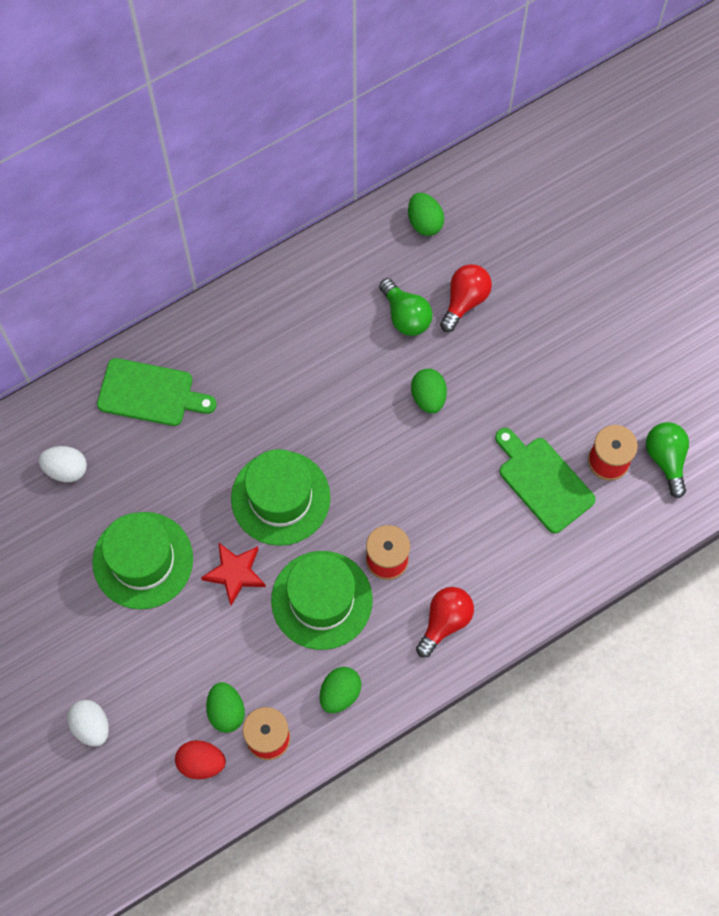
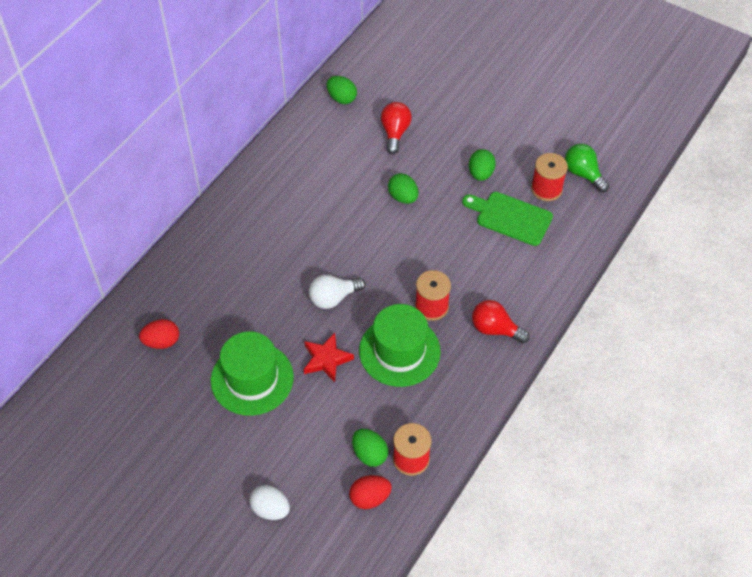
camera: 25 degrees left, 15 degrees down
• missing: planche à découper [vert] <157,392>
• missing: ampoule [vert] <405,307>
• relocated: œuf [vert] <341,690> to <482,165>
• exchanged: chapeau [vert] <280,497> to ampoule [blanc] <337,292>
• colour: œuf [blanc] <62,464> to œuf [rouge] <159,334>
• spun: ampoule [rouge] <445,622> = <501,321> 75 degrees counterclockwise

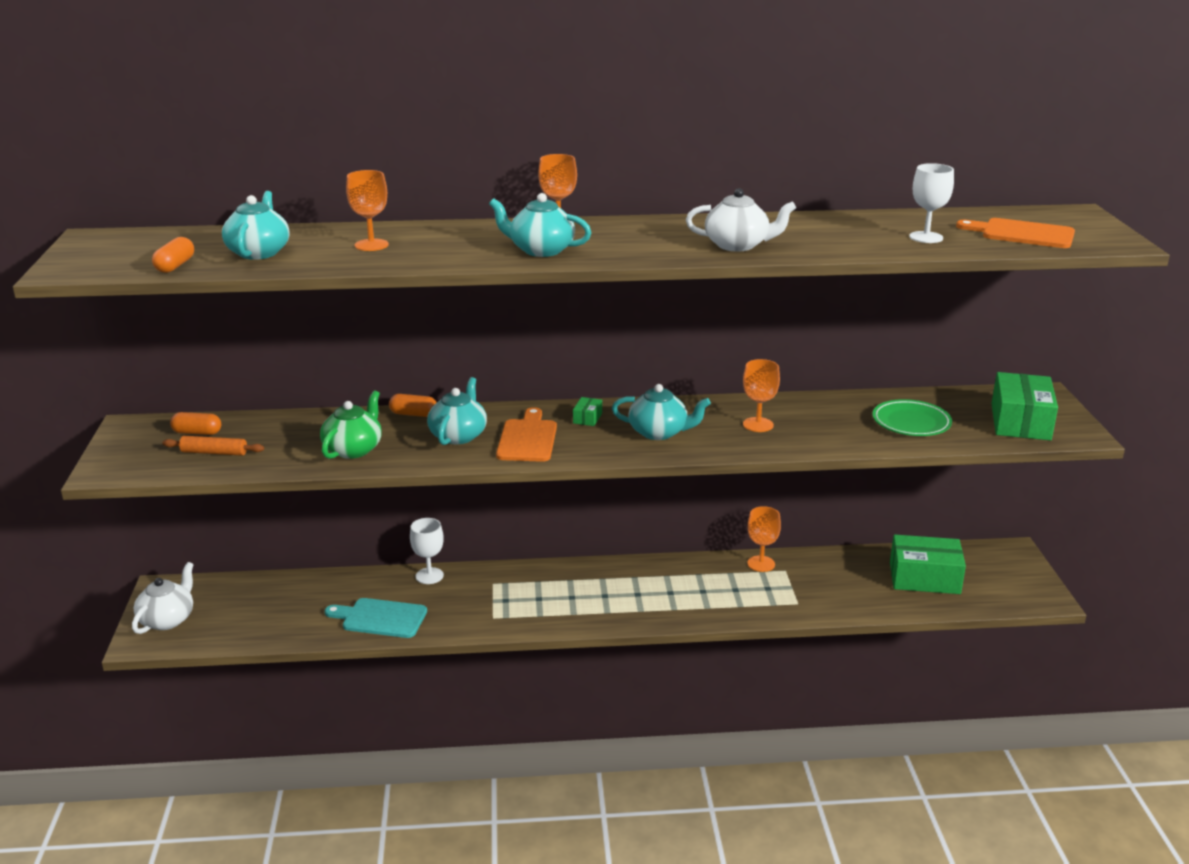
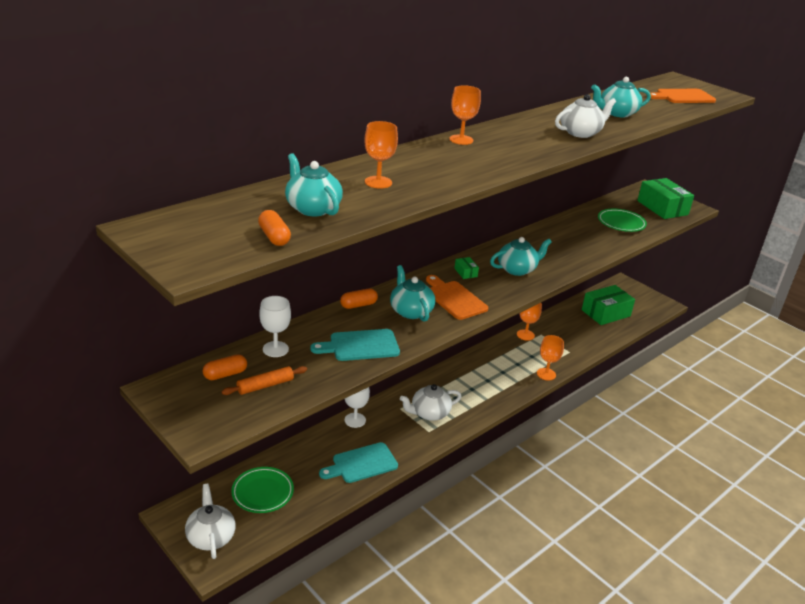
camera: 40 degrees left, 5 degrees up
• appeared: assiette [vert] <262,490>
• appeared: théière [blanc] <431,402>
• relocated: théière [turquoise] <540,225> to <621,97>
• relocated: verre à pied [orange] <761,395> to <550,358>
• relocated: verre à pied [blanc] <931,203> to <275,326>
• exchanged: théière [vert] <351,424> to planche à découper [turquoise] <355,345>

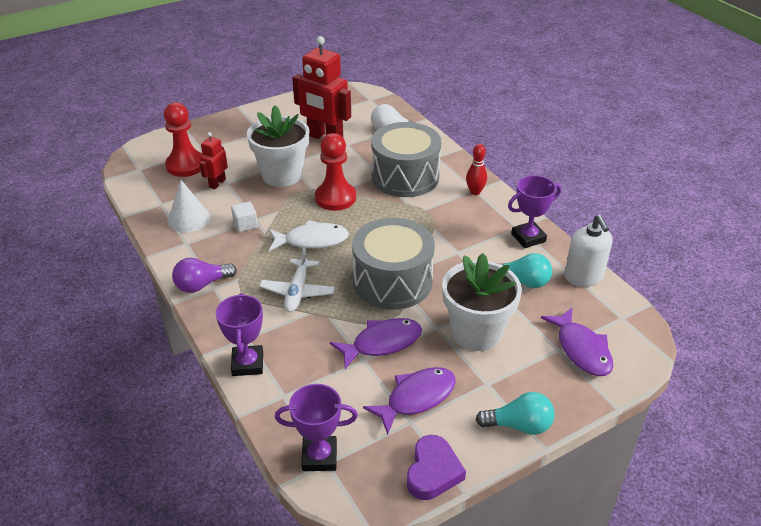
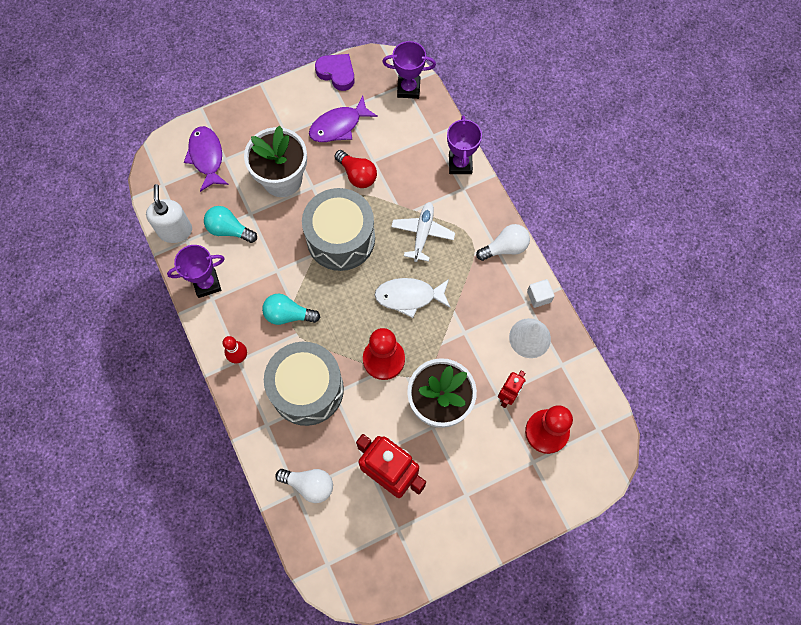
camera: 175 degrees left, 30 degrees up
• relocated: cube [blanc] <244,216> to <541,293>
• relocated: ampoule [turquoise] <515,413> to <291,309>
• exchanged: poisson [violet] <376,343> to ampoule [rouge] <356,169>
• colour: ampoule [violet] <204,275> to ampoule [blanc] <503,242>
• spun: cœur [violet] <436,467> = <335,72> 105 degrees clockwise

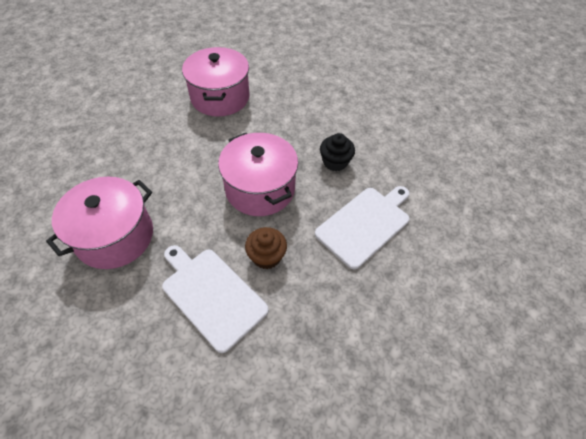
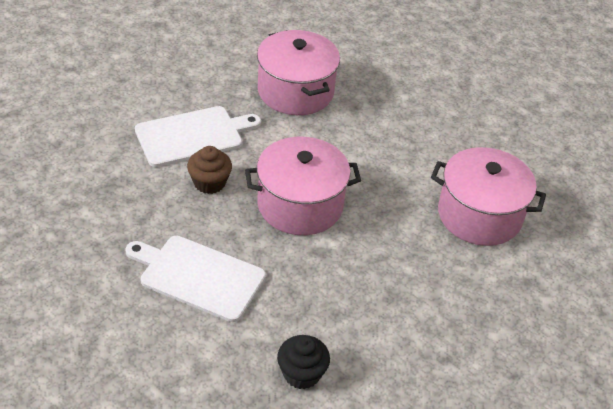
camera: 110 degrees right, 10 degrees down
• relocated: muffin [noir] <337,152> to <303,362>
• spun: planche à découper [blanc] <362,227> = <195,279> 135 degrees clockwise

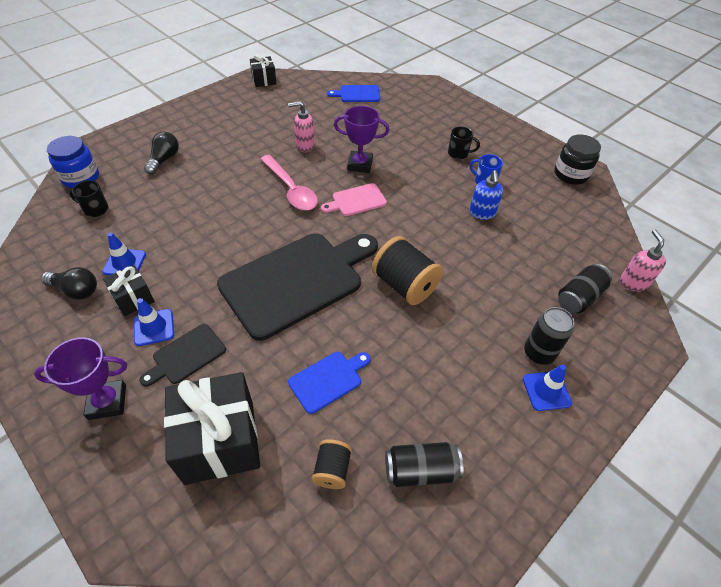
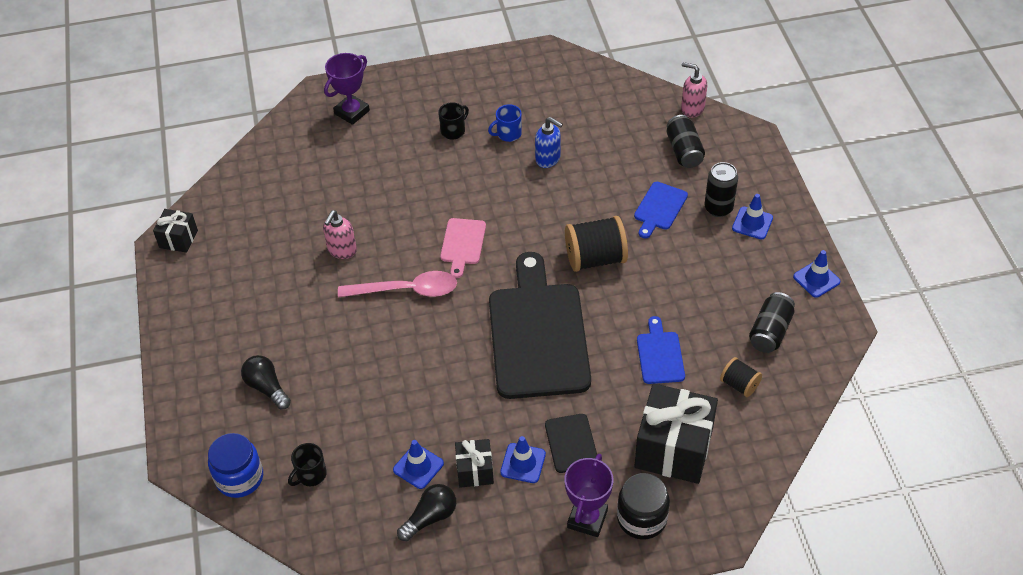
camera: 55 degrees left, 0 degrees up
• appeared: cône de chantier [bleu] <817,274>
• relocated: planche à découper [bleu] <353,93> to <661,210>
• relocated: trophée [violet] <361,139> to <347,89>
• relocated: bocal [noir] <577,159> to <643,506>

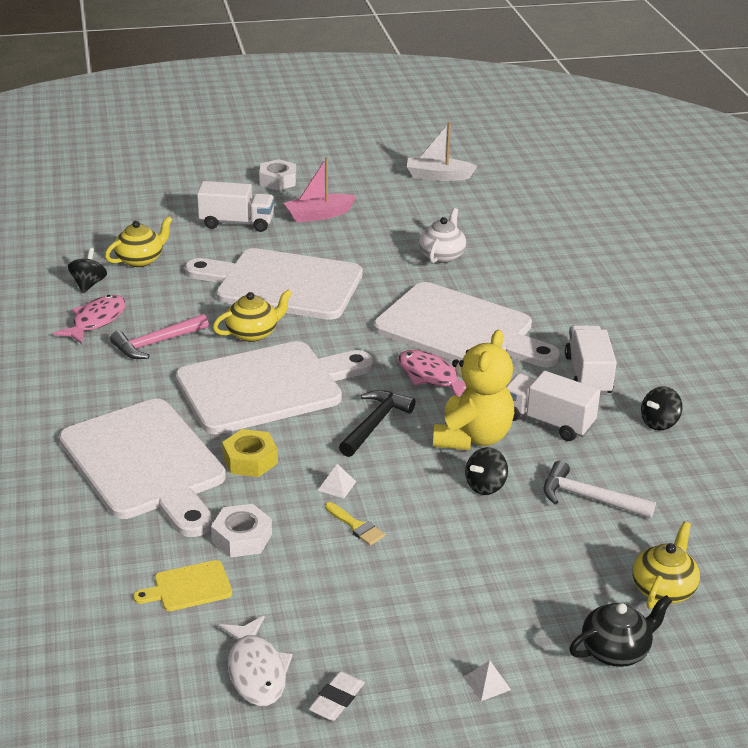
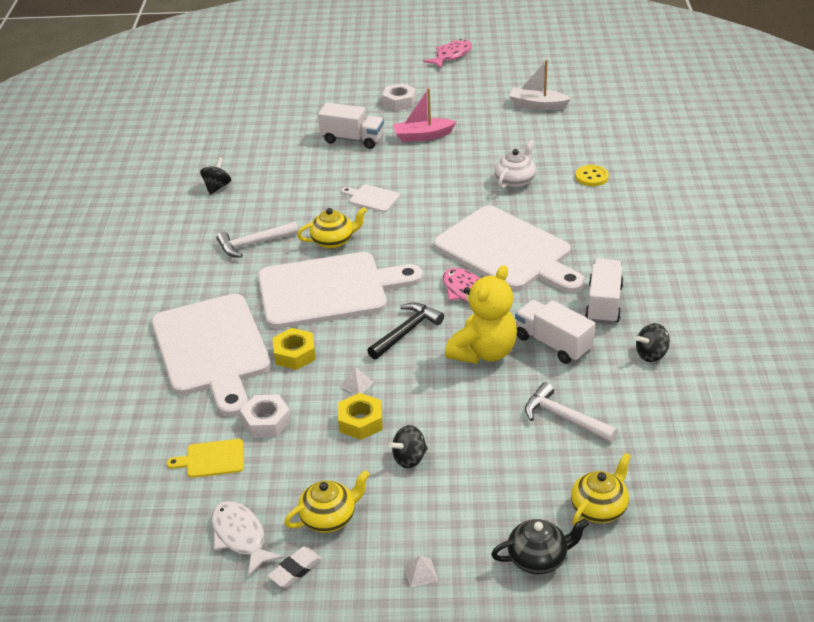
camera: 15 degrees right, 5 degrees up
• appeared: bouton [jaune] <592,175>
• relocated: poisson [rose] <89,319> to <447,54>
• relocated: théière [jaune] <139,241> to <327,501>
• relocated: toupie [noir] <486,471> to <408,446>
• exchanged: pinceau [jaune] <355,524> to écrou [jaune] <360,416>
• colour: marteau [rose] <159,336> to marteau [blanc] <257,240>
• spun: poisson [blanc] <256,661> = <248,539> 150 degrees clockwise
• size: planche à découper [blanc] <274,284> = <370,198> x0.40

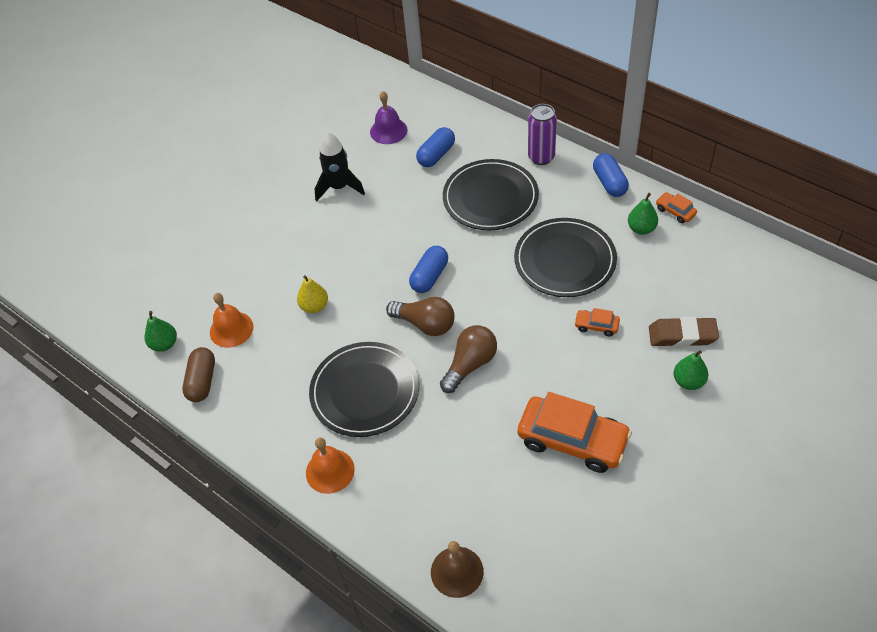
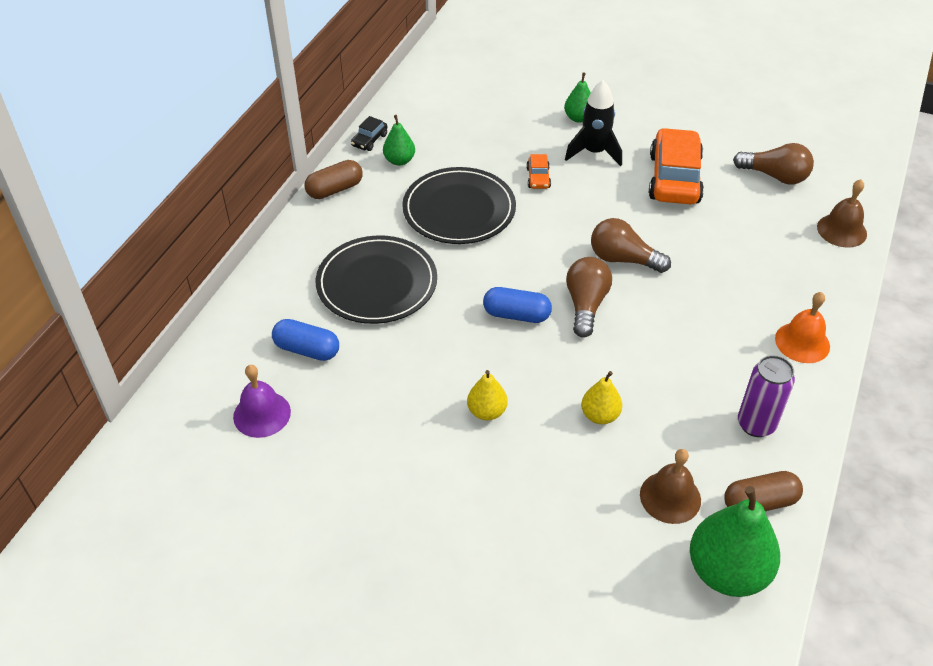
camera: 110 degrees left, 5 degrees down
• missing: assiette [noir] <364,389>
• missing: gomme [marron] <684,332>
• appeared: poire [jaune] <487,395>
• appeared: ampoule [marron] <773,164>
• relocated: fusée [noir] <340,166> to <593,123>
• relocated: canette [violet] <542,134> to <766,396>
• colour: cloche [orange] <231,320> to cloche [marron] <670,486>
• colour: gélule [bleu] <611,175> to gélule [marron] <334,179>
• colour: voiture [orange] <676,207> to voiture [noir] <369,133>
• size: poire [vert] <160,331> = <735,541> x1.90

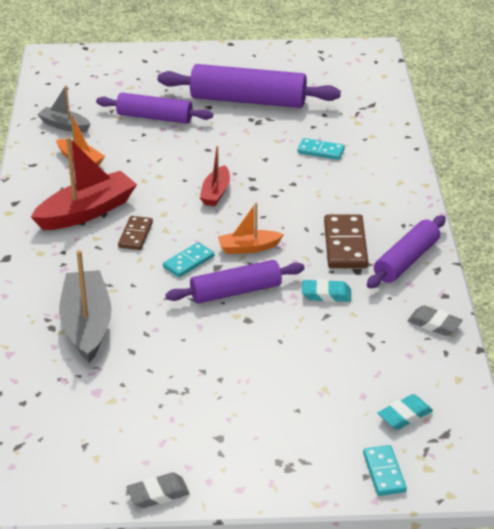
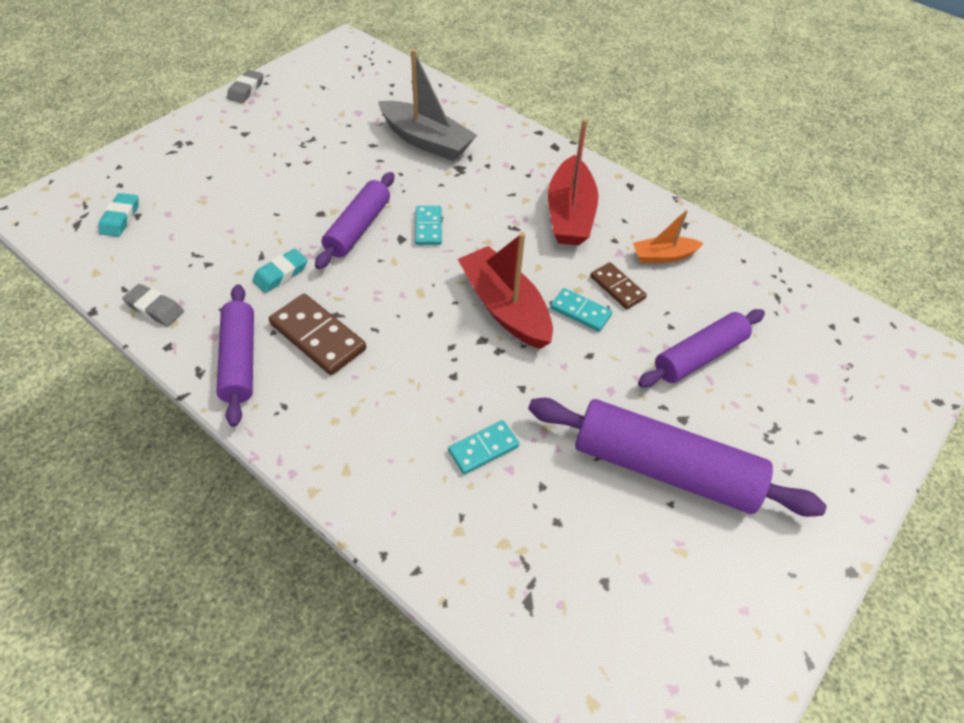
camera: 130 degrees right, 15 degrees up
• missing: bateau [gris] <64,108>
• missing: bateau [orange] <251,228>
• relocated: domino [marron] <135,233> to <618,285>
• relocated: domino [turquoise] <385,470> to <581,310>
• spun: rouleau à pâtisserie [violet] <249,86> = <677,457> 60 degrees clockwise
• spun: gomme [gris] <435,320> = <153,305> 45 degrees clockwise
• size: bateau [rouge] <215,176> = <505,290> x1.78

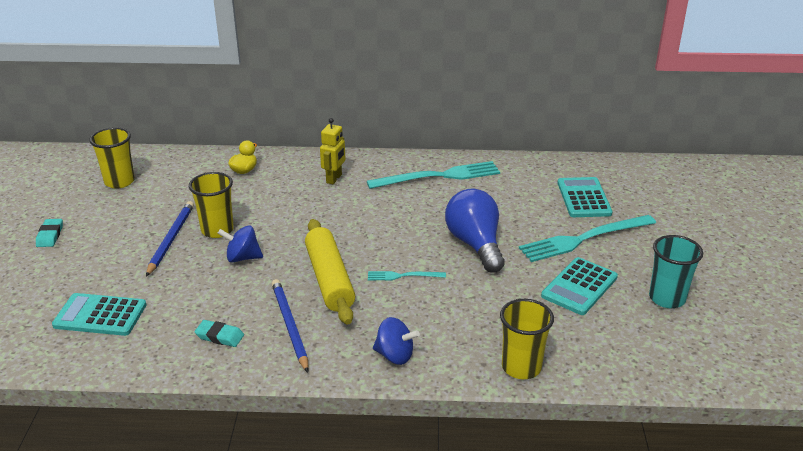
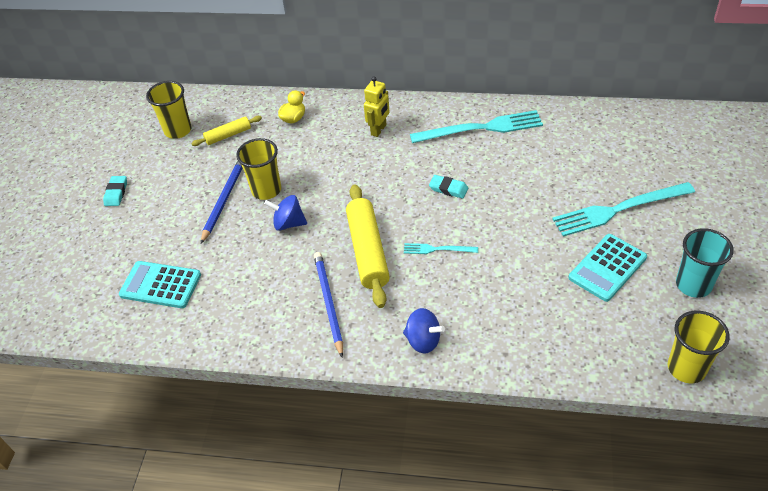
camera: 10 degrees right, 15 degrees up
• missing: ampoule [bleu] <475,230>
• missing: calculatrice [turquoise] <585,197>
• appeared: rouleau à pâtisserie [jaune] <226,131>
• relocated: gomme [turquoise] <219,333> to <448,187>
• relocated: gobelet [jaune] <527,339> to <699,347>

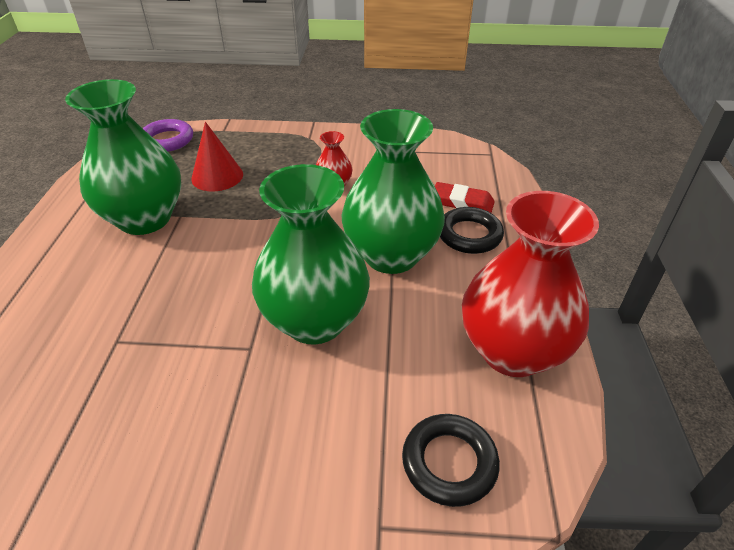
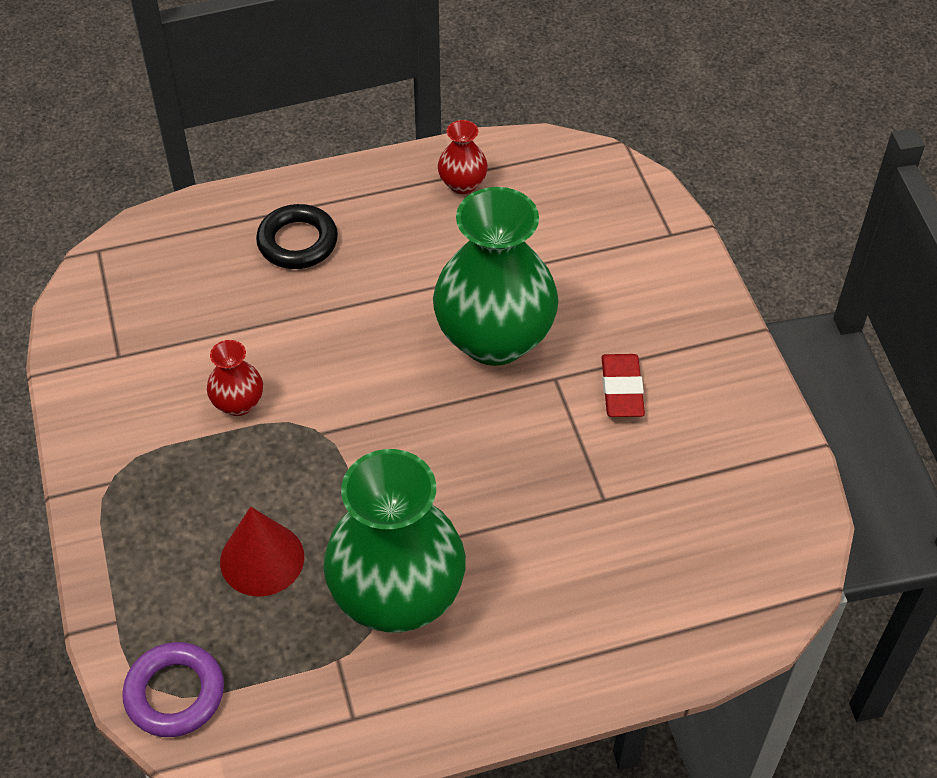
camera: 110 degrees left, 10 degrees up
• missing: vase [vert] <393,191>
• missing: anneau [noir] <451,460>
• relocated: gomme [rouge] <465,197> to <623,385>
• size: vase [rouge] <530,284> = <463,157> x0.44

